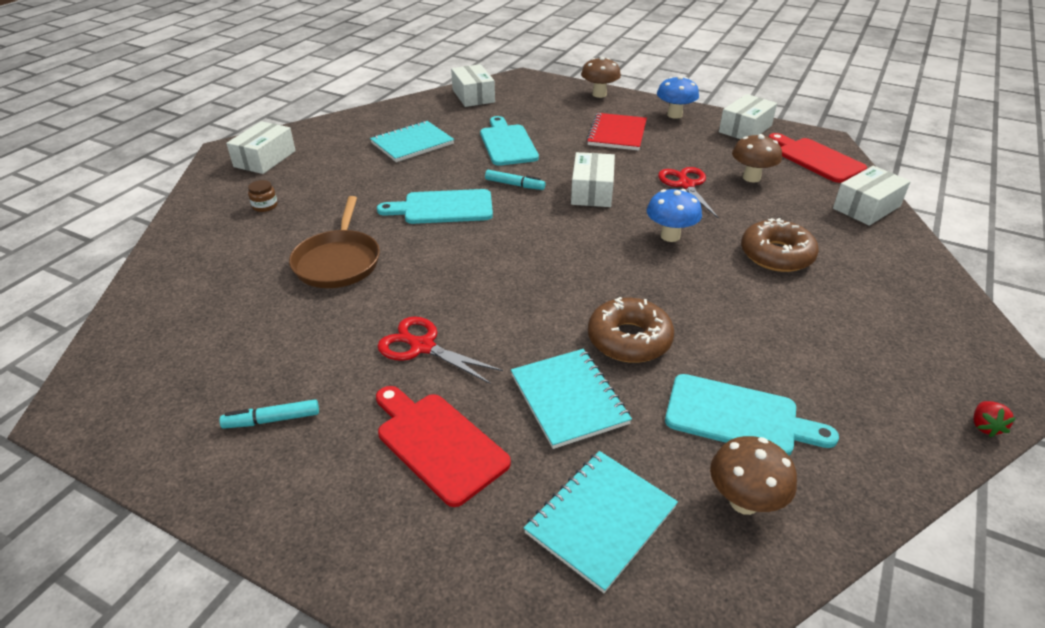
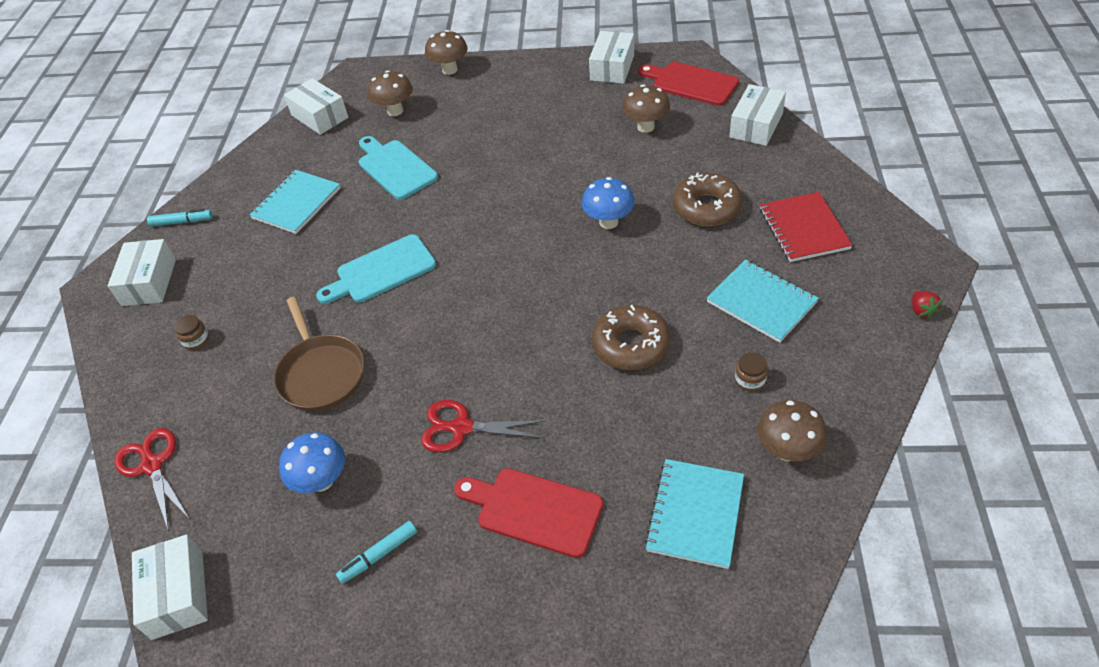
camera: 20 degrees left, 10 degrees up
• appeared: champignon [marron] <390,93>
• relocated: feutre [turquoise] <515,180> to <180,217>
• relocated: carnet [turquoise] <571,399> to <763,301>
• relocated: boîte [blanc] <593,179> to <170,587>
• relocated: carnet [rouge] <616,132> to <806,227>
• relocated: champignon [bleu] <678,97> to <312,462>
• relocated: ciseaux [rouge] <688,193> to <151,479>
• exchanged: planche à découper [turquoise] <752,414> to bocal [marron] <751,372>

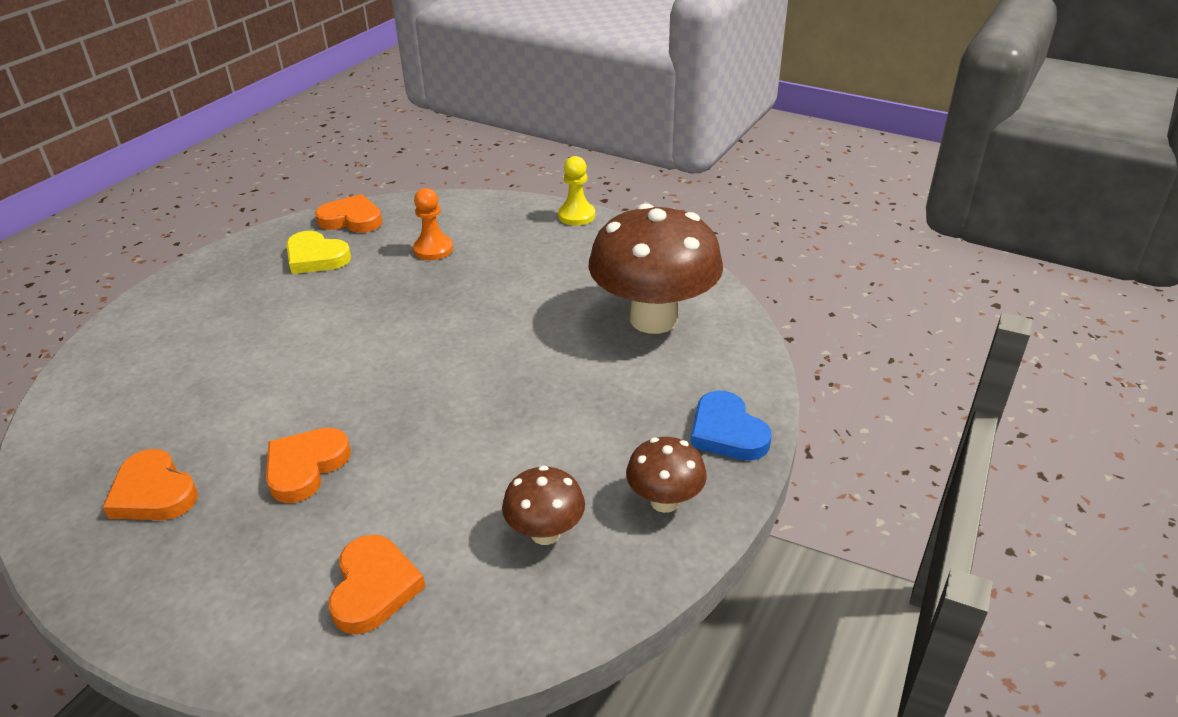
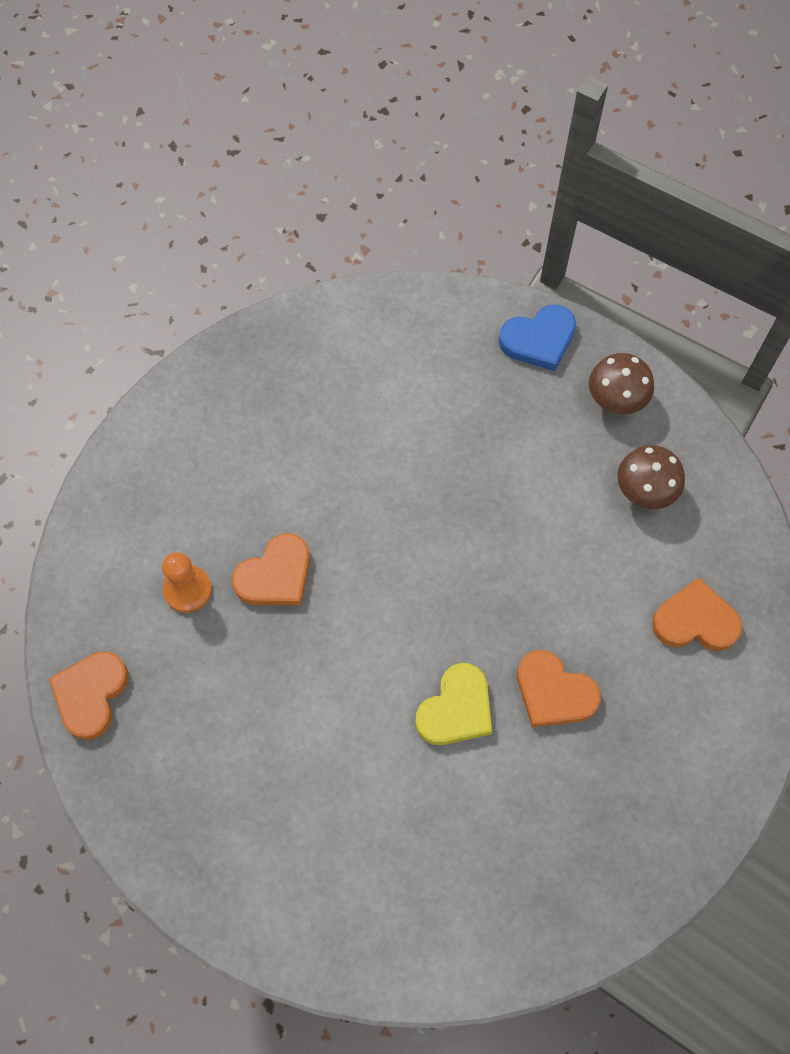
camera: 85 degrees left, 30 degrees up
• missing: pion [jaune] <576,191>
• missing: champignon [marron] <655,268>
• relocated: cœur [orange] <150,484> to <271,569>
• relocated: cœur [jaune] <318,252> to <454,704>

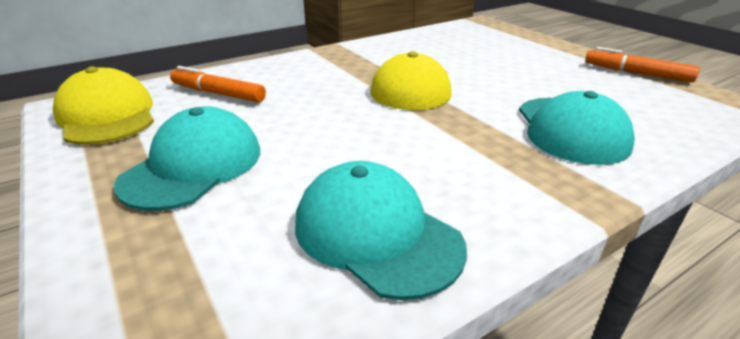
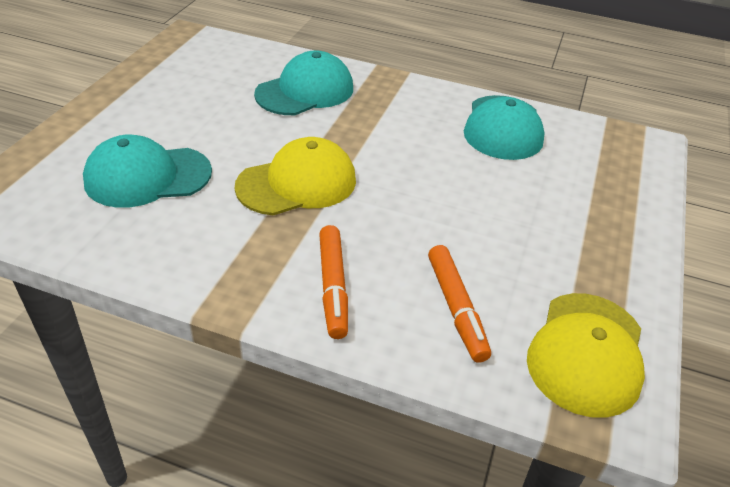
camera: 130 degrees left, 10 degrees up
• relocated: casquette [turquoise] <187,158> to <147,171>
• relocated: feutre [orange] <642,64> to <333,282>

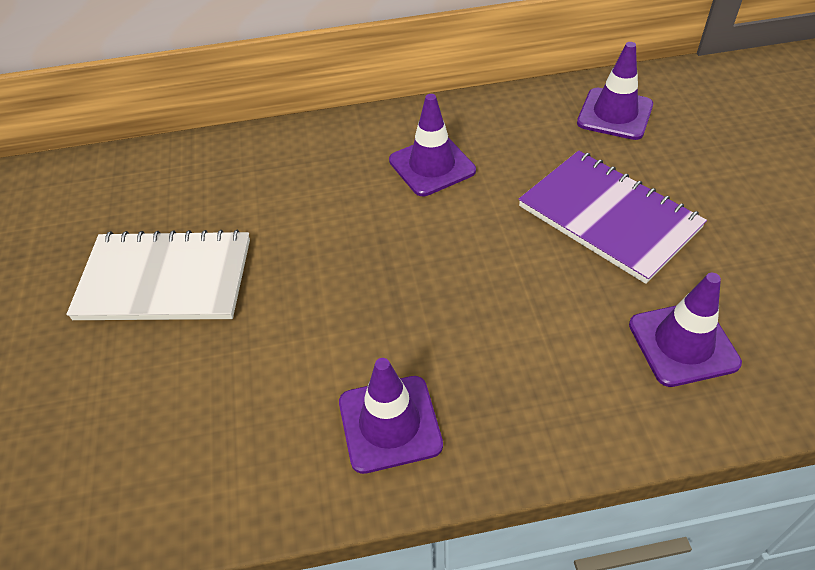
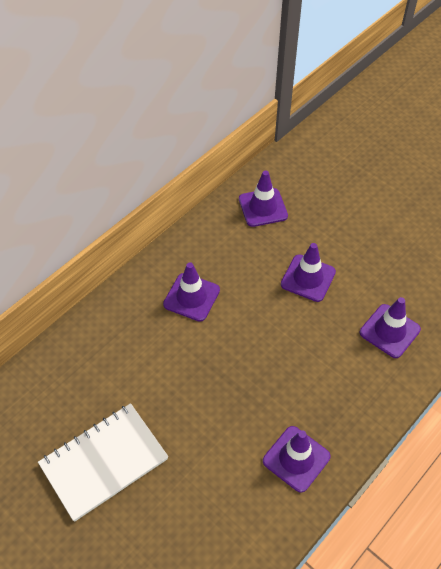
camera: 40 degrees left, 5 degrees up
• exchanged: carnet [violet] <613,217> to cône de chantier [violet] <308,272>

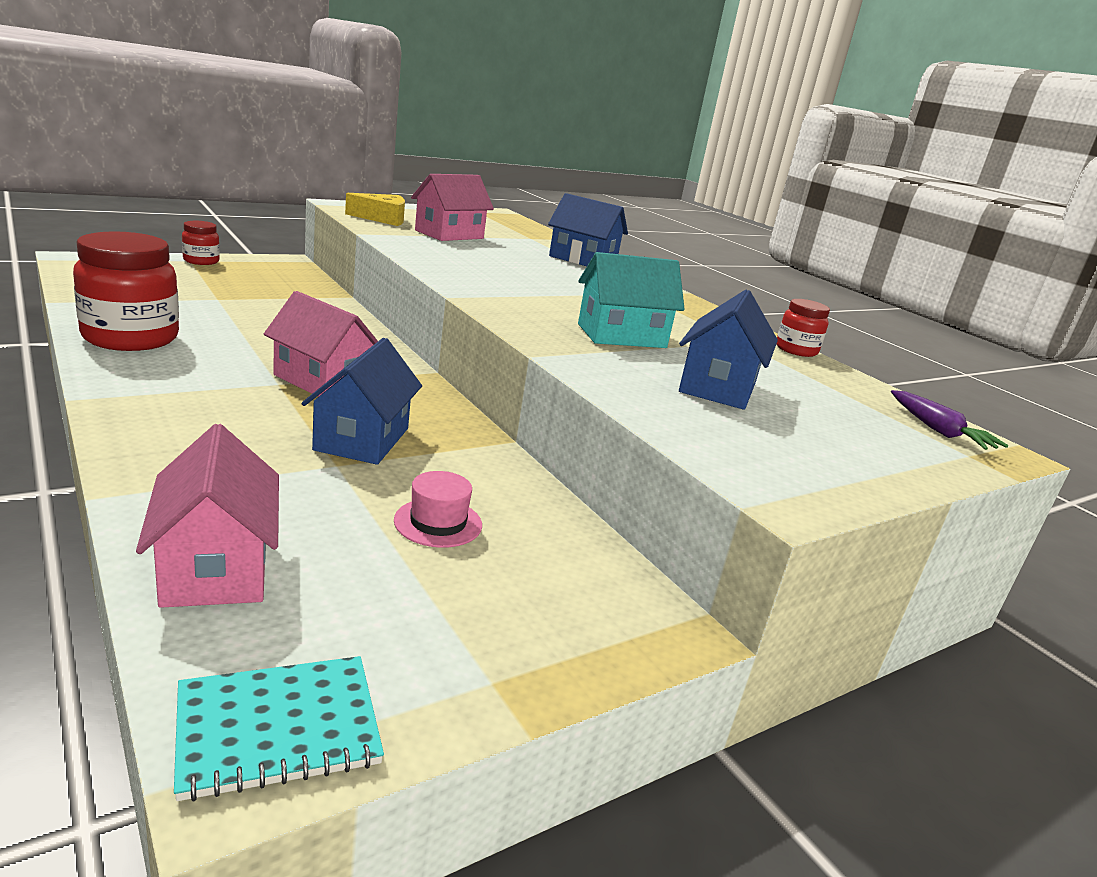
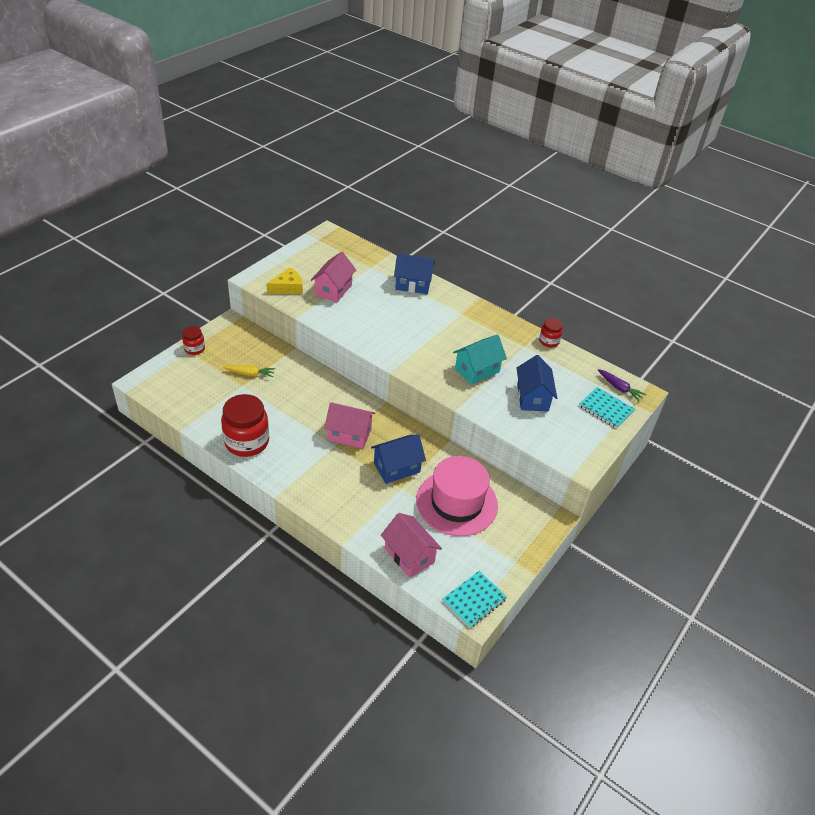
camera: 20 degrees left, 20 degrees up
• appeared: carotte [jaune] <249,371>
• appeared: carnet [turquoise] <607,408>
• spun: maison [bleu] <362,401> = <398,459> 75 degrees clockwise
• size: chapeau [rose] <438,509> = <457,496> x2.43

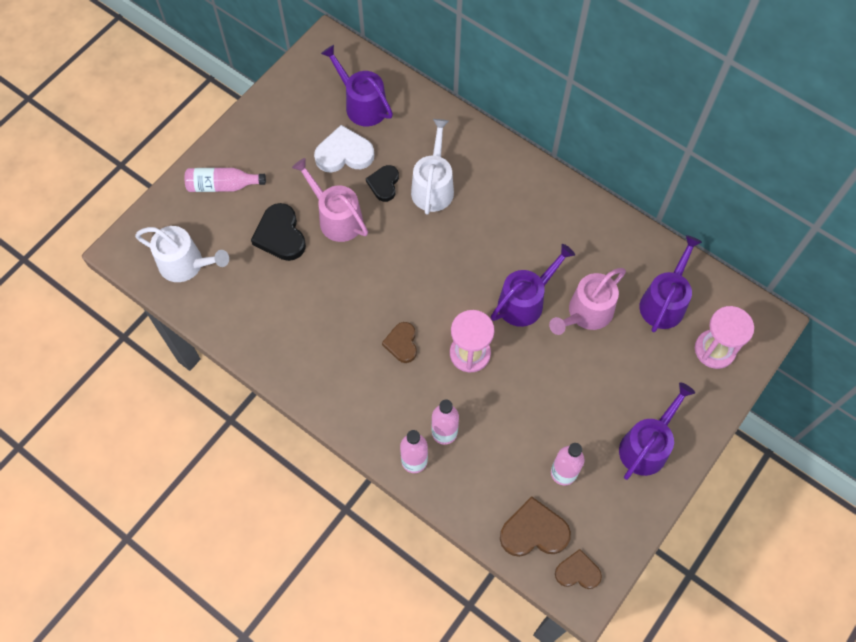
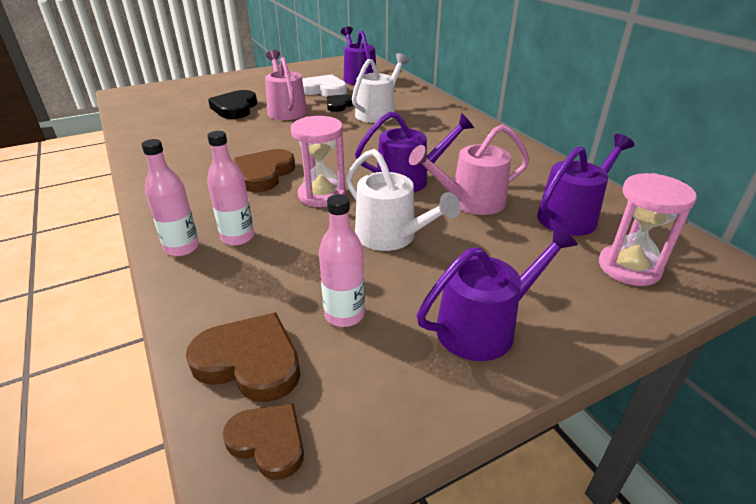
camera: 25 degrees right, 30 degrees down
• missing: bouteille [rose] <225,180>
• relocated: arrosoir [blanc] <182,254> to <403,200>
• size: cœur [marron] <399,342> = <264,170> x1.55

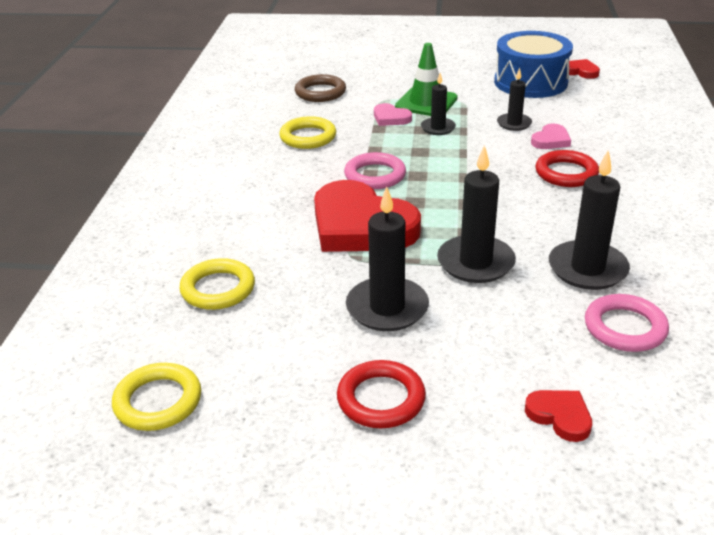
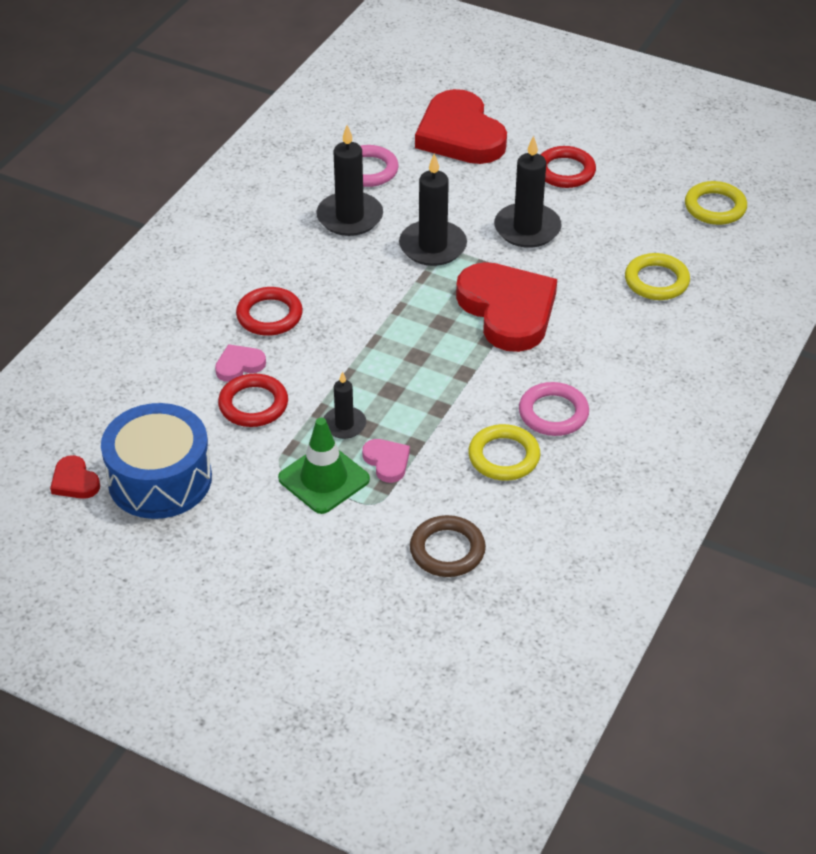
camera: 160 degrees left, 10 degrees up
• relocated: anneau [rose] <375,170> to <554,409>
• exchanged: bougie [noir] <514,99> to anneau [rouge] <253,400>
• size: cœur [rouge] <558,416> = <461,126> x2.31

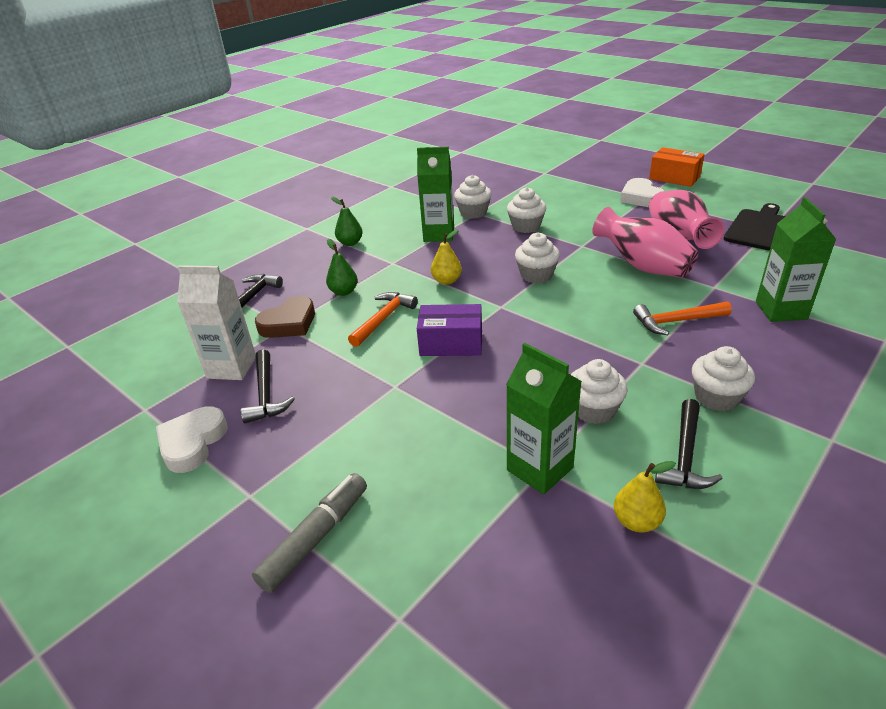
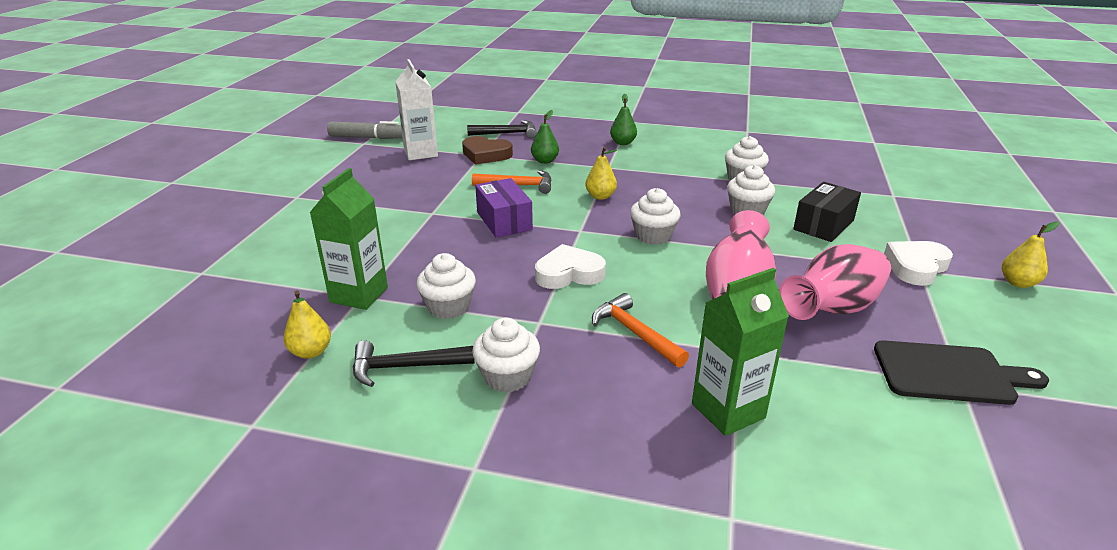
camera: 60 degrees right, 5 degrees down
• missing: marteau [noir] <268,386>
• missing: brique de lait [vert] <435,194>
• appeared: boîte [noir] <827,212>
• relocated: cœur [blanc] <192,439> to <570,266>
• relocated: feutre [gris] <309,533> to <364,130>
• exchanged: boîte [orange] <677,167> to poire [jaune] <1031,255>

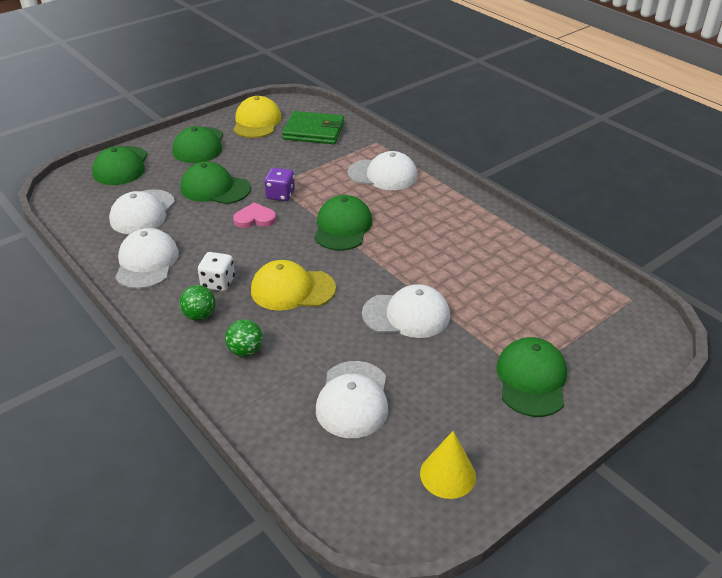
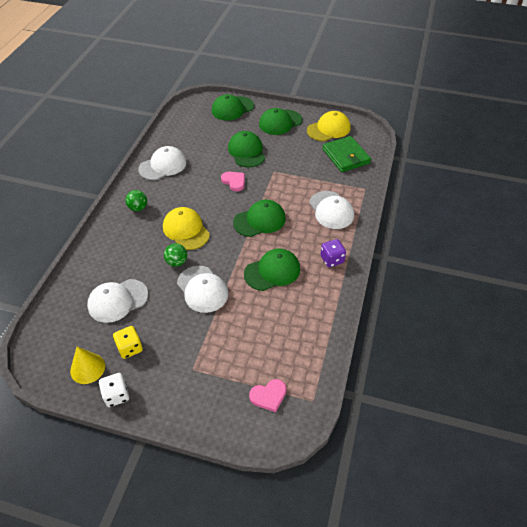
camera: 55 degrees right, 10 degrees up
• missing: casquette [blanc] <142,211>
• appeared: dé [jaune] <128,342>
• appeared: cœur [rose] <268,395>
• relocated: dé [blanc] <216,271> to <114,390>
• relocated: balle [vert] <244,338> to <175,255>
• relocated: dé [violet] <279,184> to <333,253>
• relocated: casquette [vert] <531,377> to <272,269>

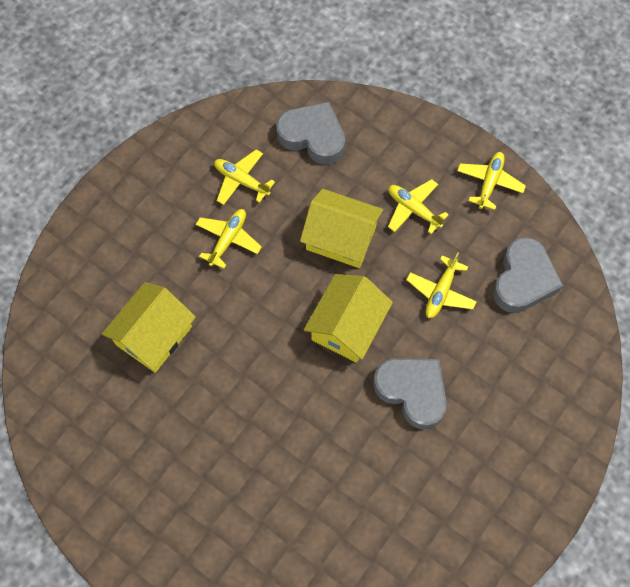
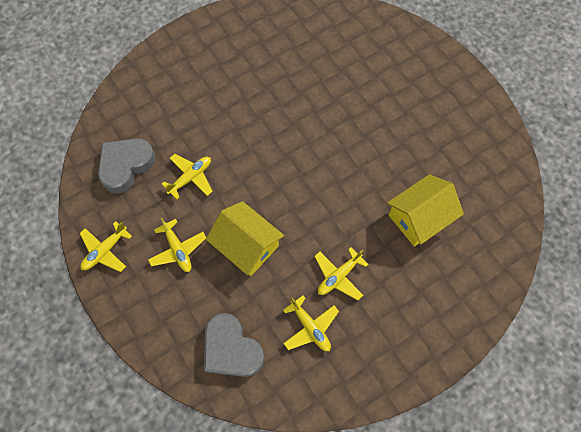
camera: 160 degrees left, 0 degrees up
• missing: maison [jaune] <348,318>
• missing: cœur [gris] <410,393>

